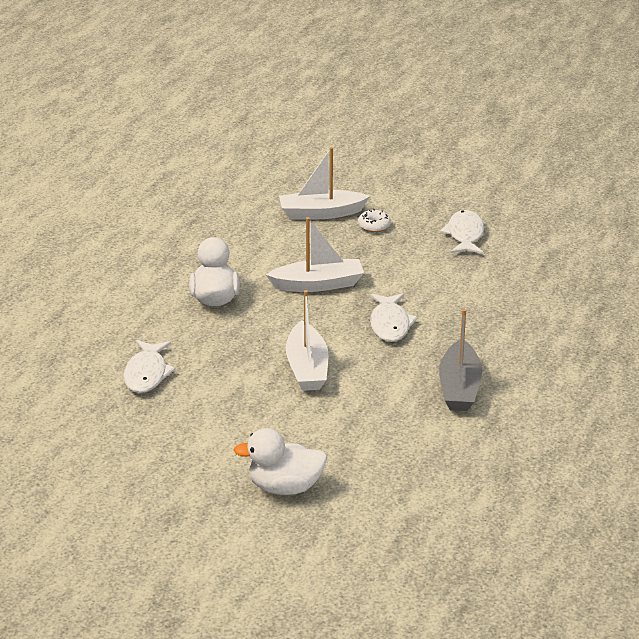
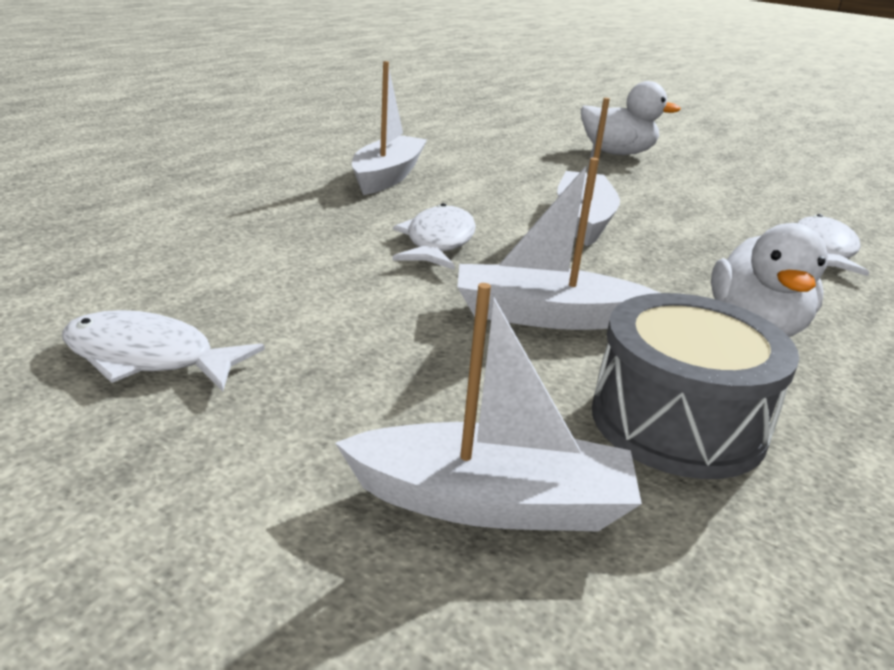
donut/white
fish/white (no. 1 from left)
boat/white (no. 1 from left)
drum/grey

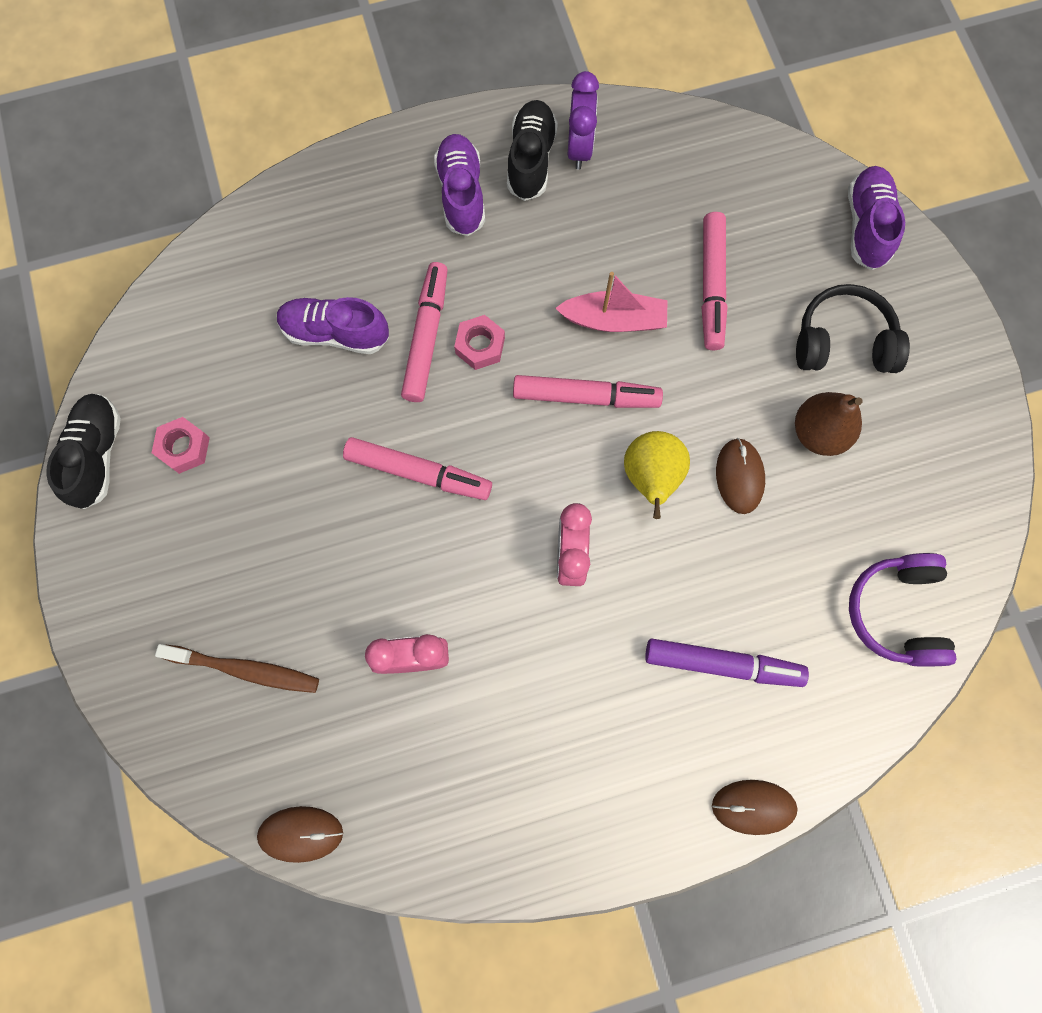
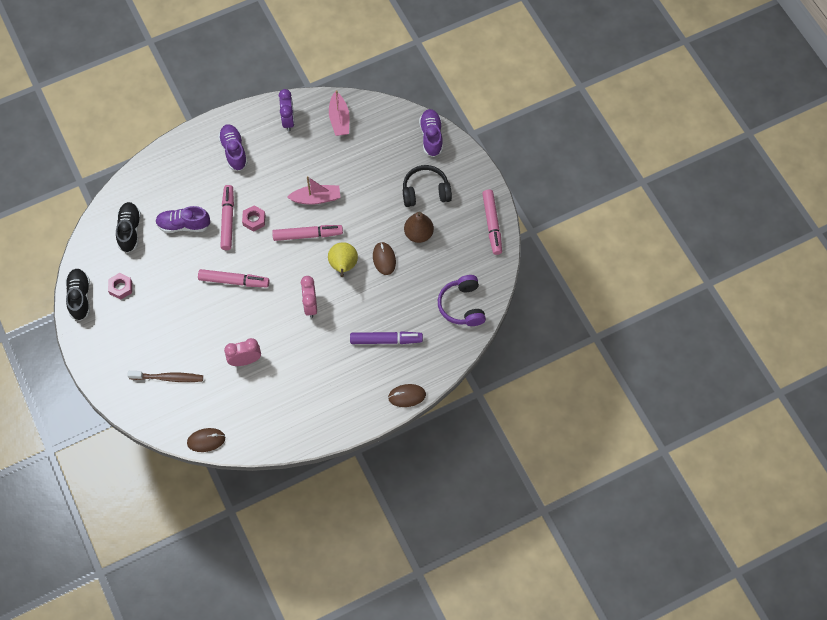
shoe/black (no. 2 from left)
marker/pink (no. 4 from left)
boat/pink (no. 2 from left)

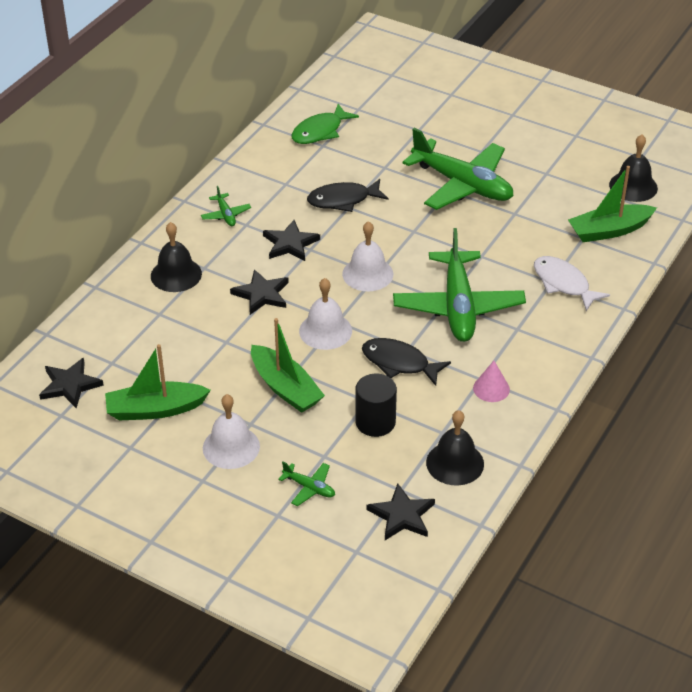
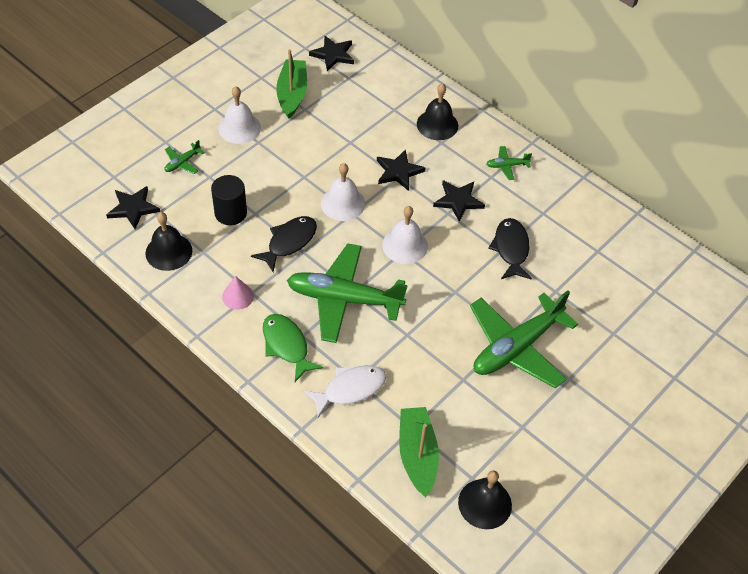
fish/green
boat/green (no. 2 from left in the first image)

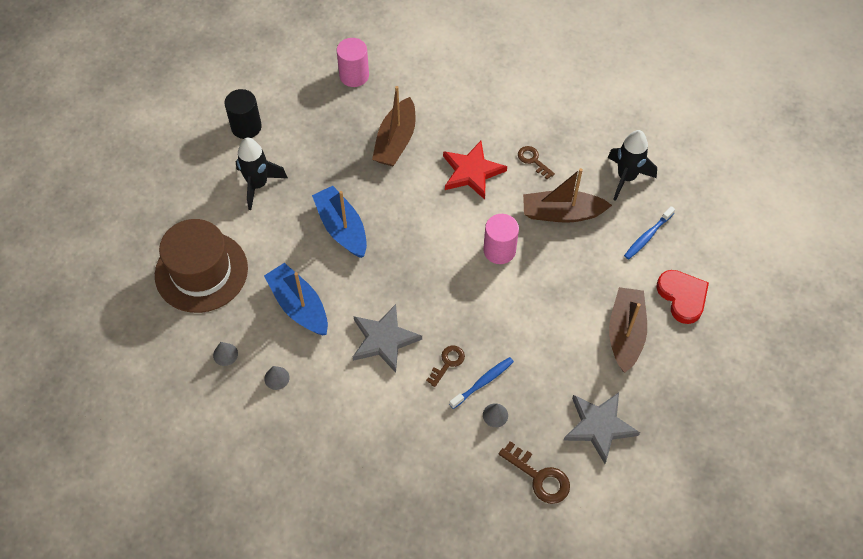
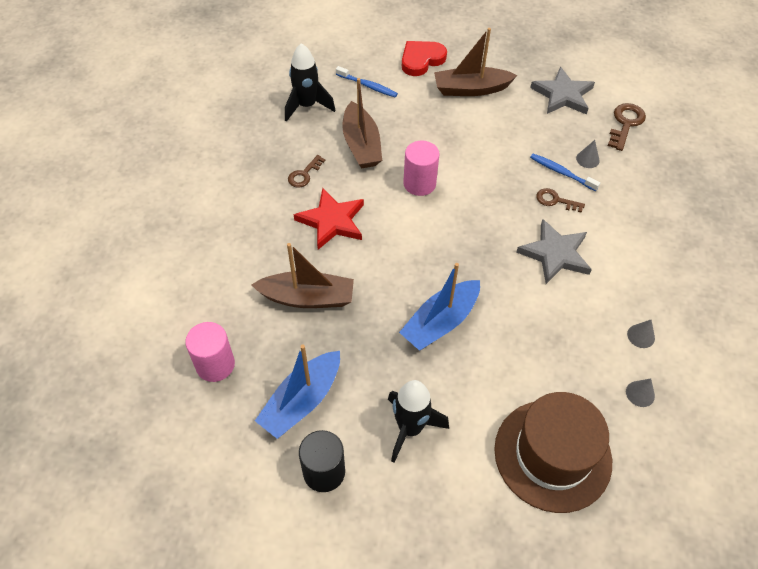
boat/blue (no. 1 from left)

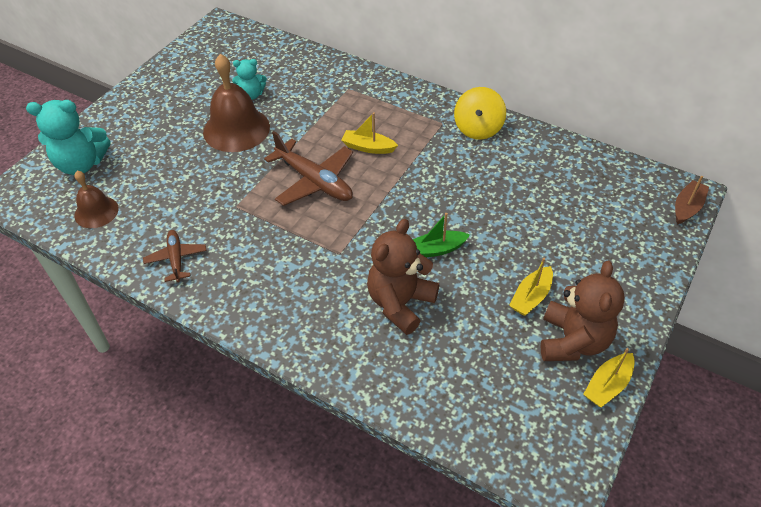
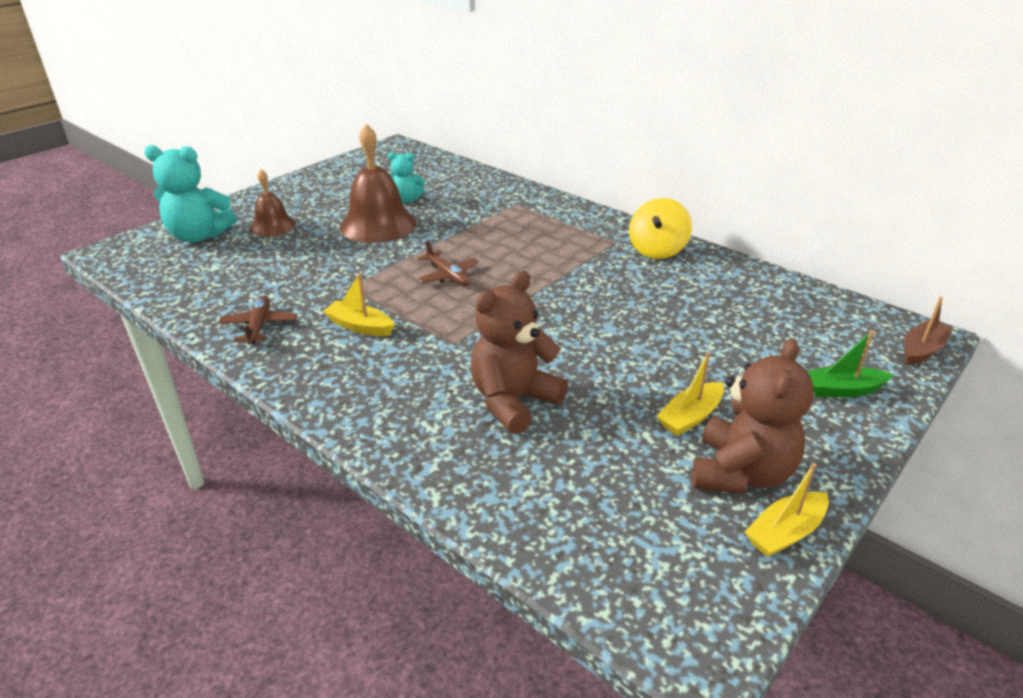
boat/yellow (no. 1 from left)
plane/brown (no. 2 from left)
bell/brown (no. 1 from left)
boat/green

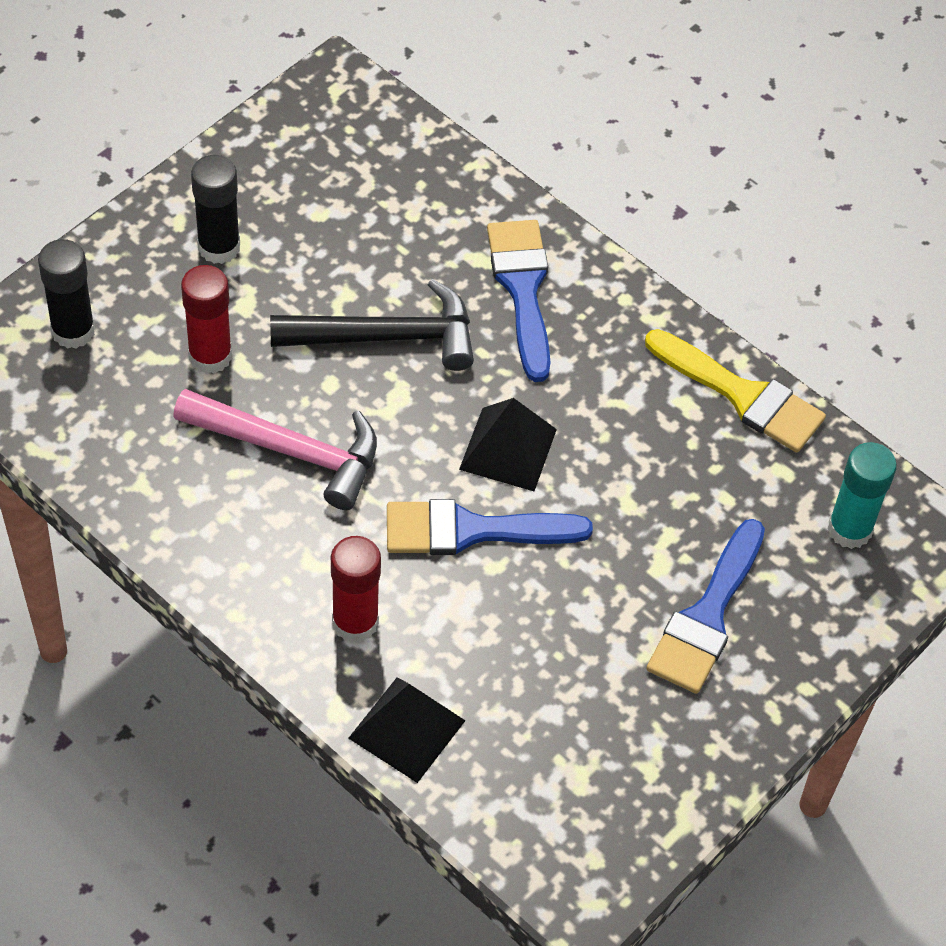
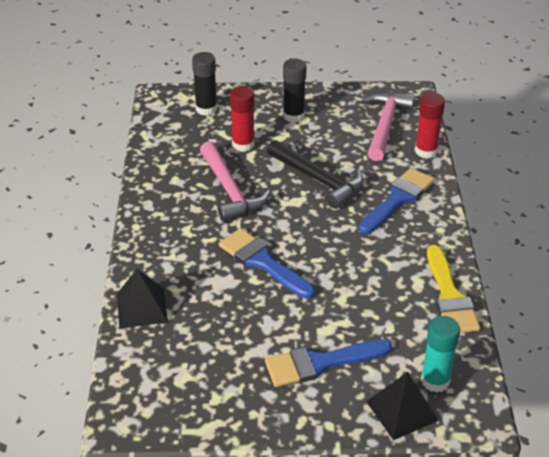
pyramid/black (no. 2 from left)
glue stick/red (no. 2 from left)
hammer/pink (no. 2 from left)

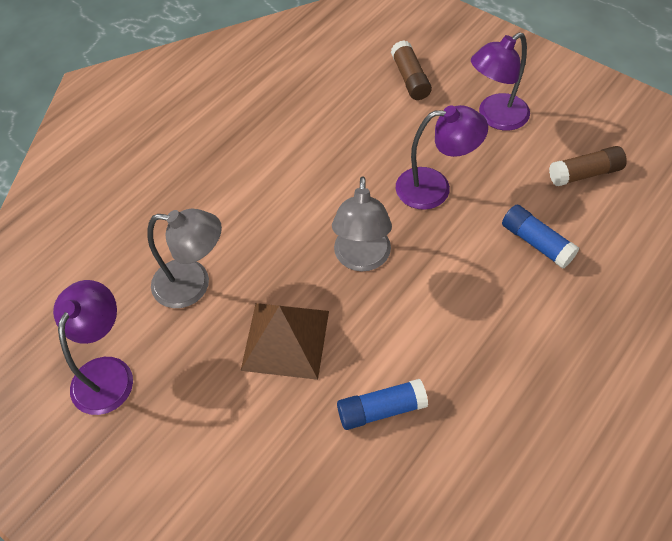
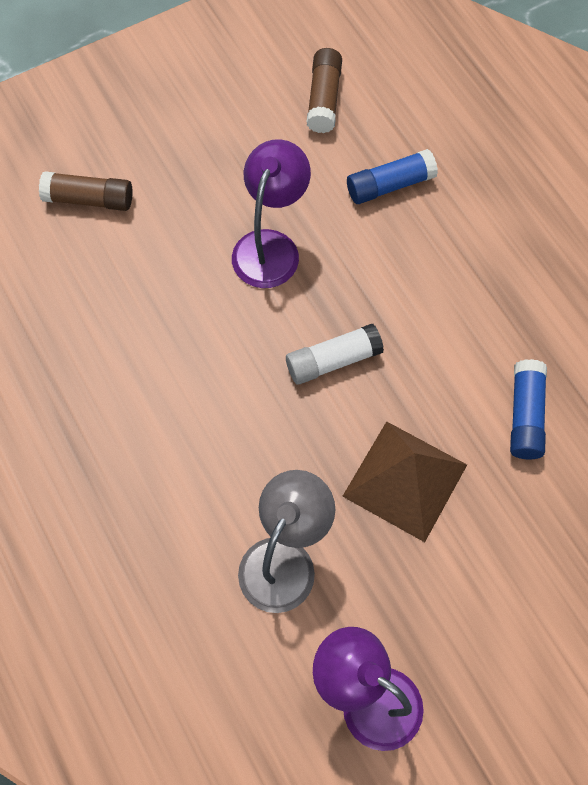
lamp/purple (no. 3 from left in the first image)
glue stick/white

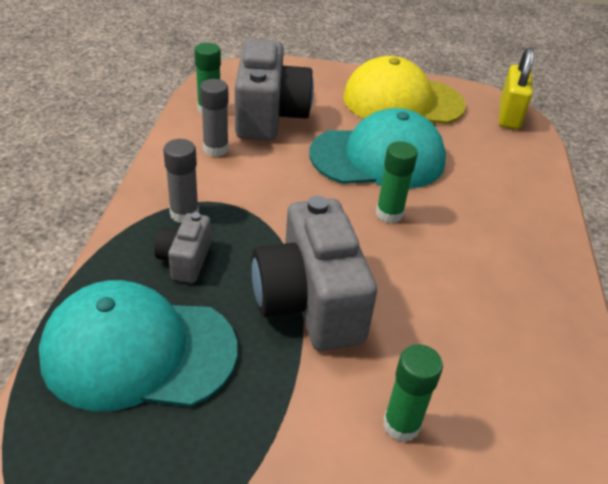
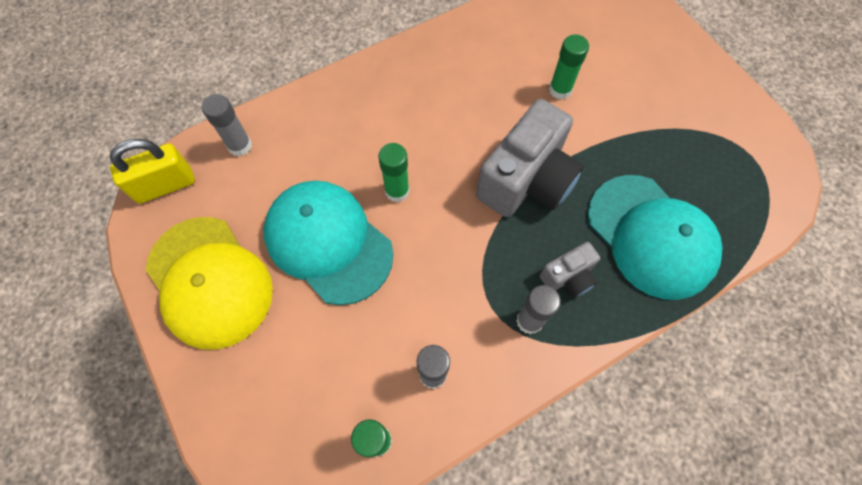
camera/grey (no. 2 from left in the first image)
glue stick/grey (no. 1 from left)

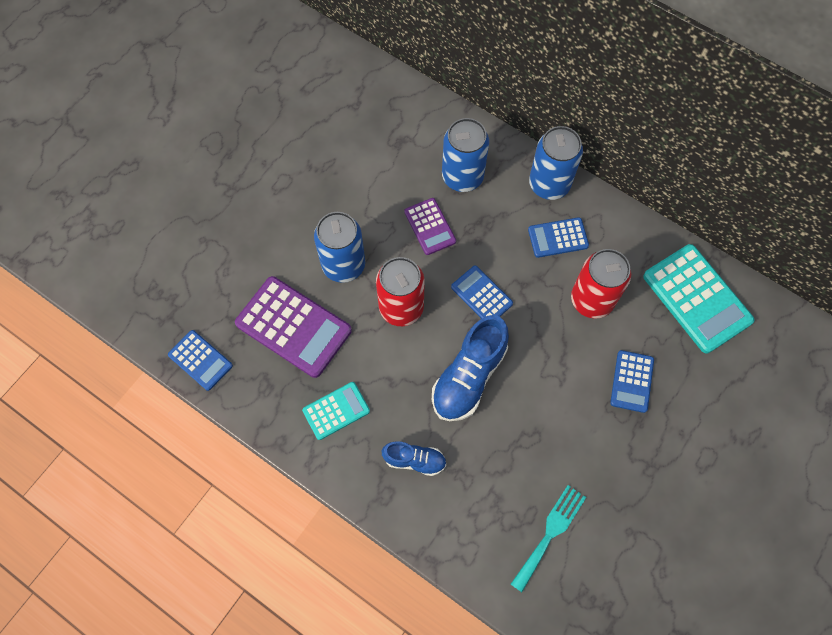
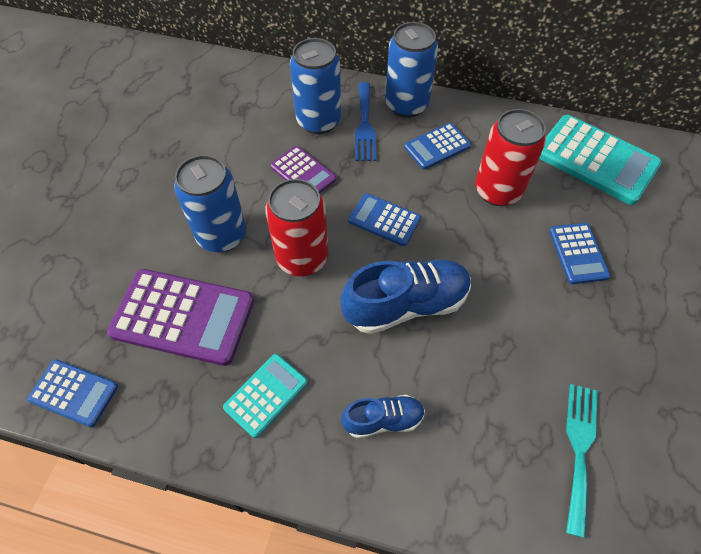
shoe/blue (no. 2 from left)
fork/blue

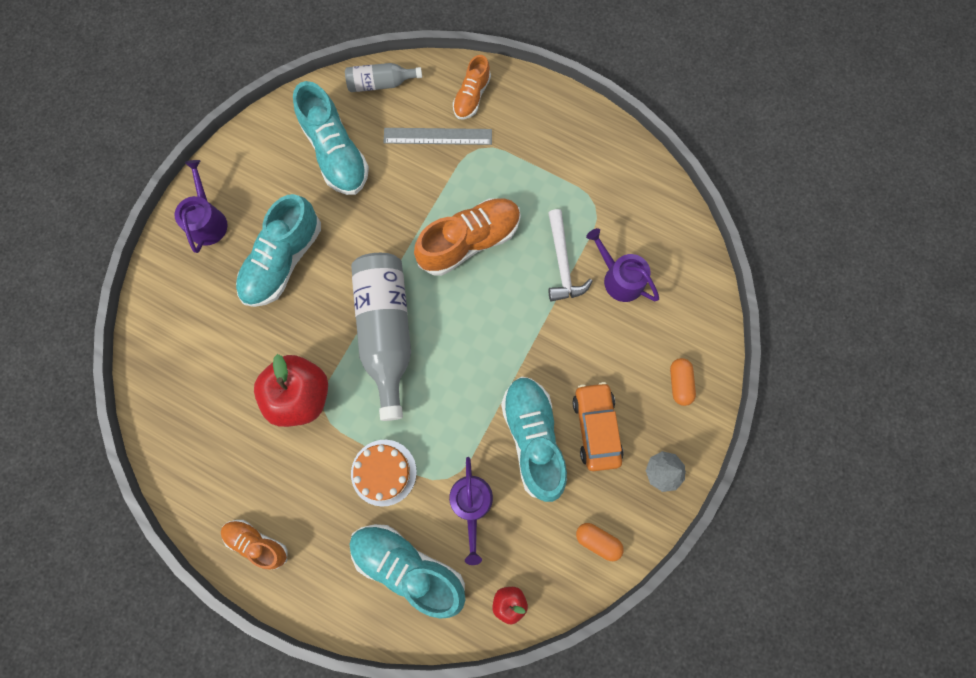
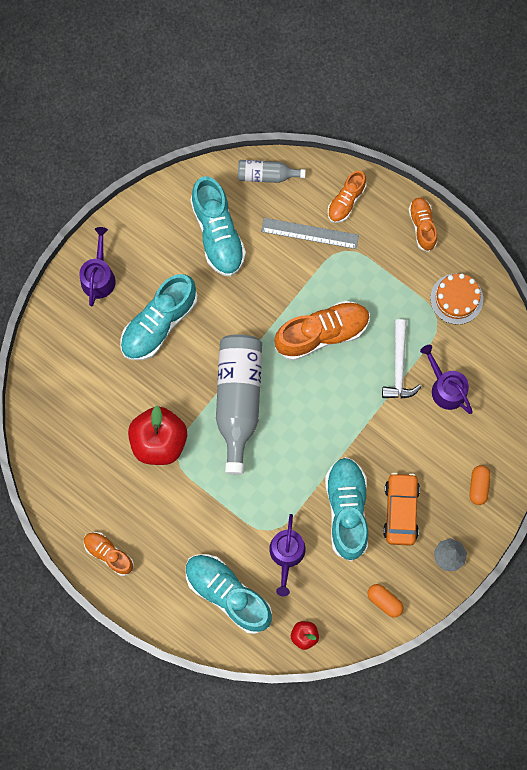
cake/orange
shoe/orange (no. 4 from left)

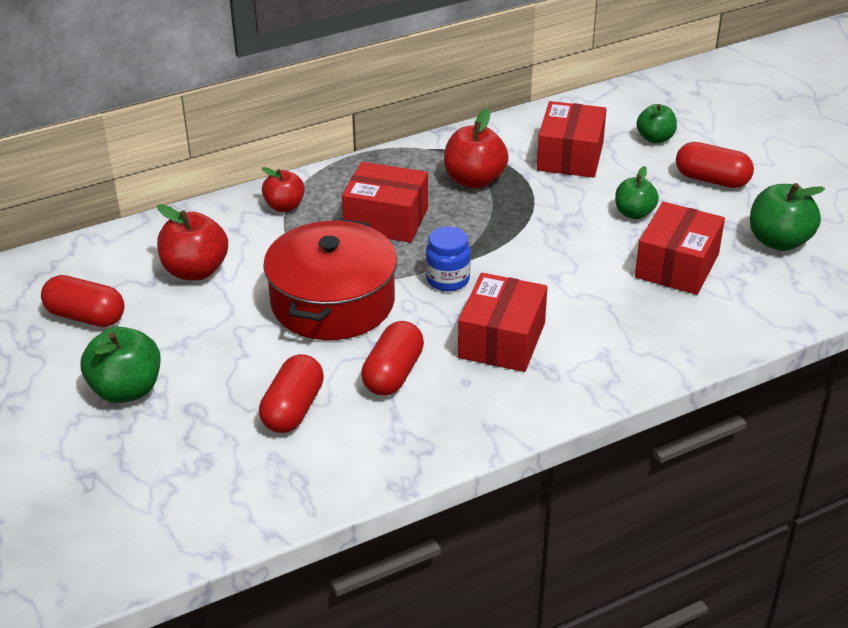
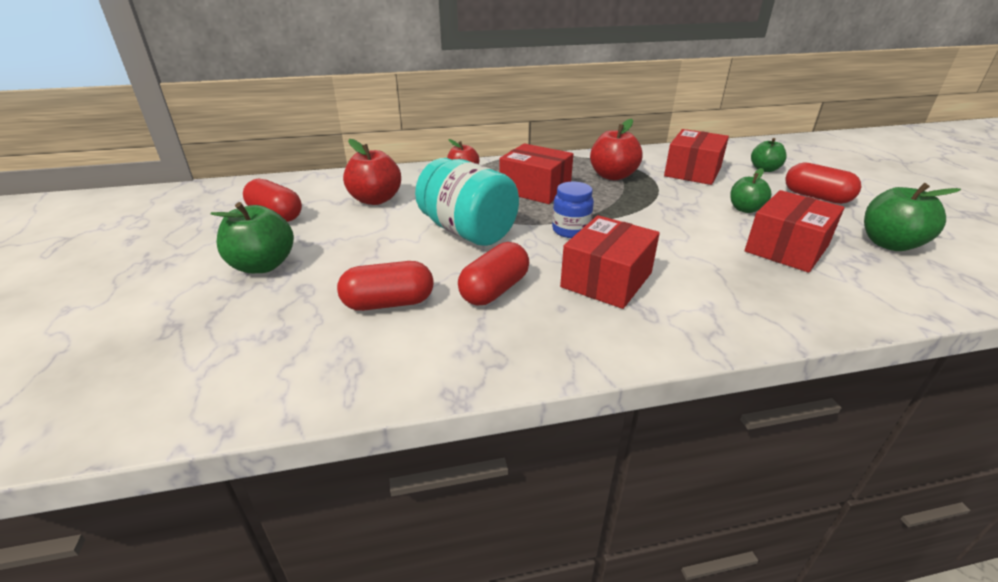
jar/turquoise
capsule/red (no. 2 from left)

